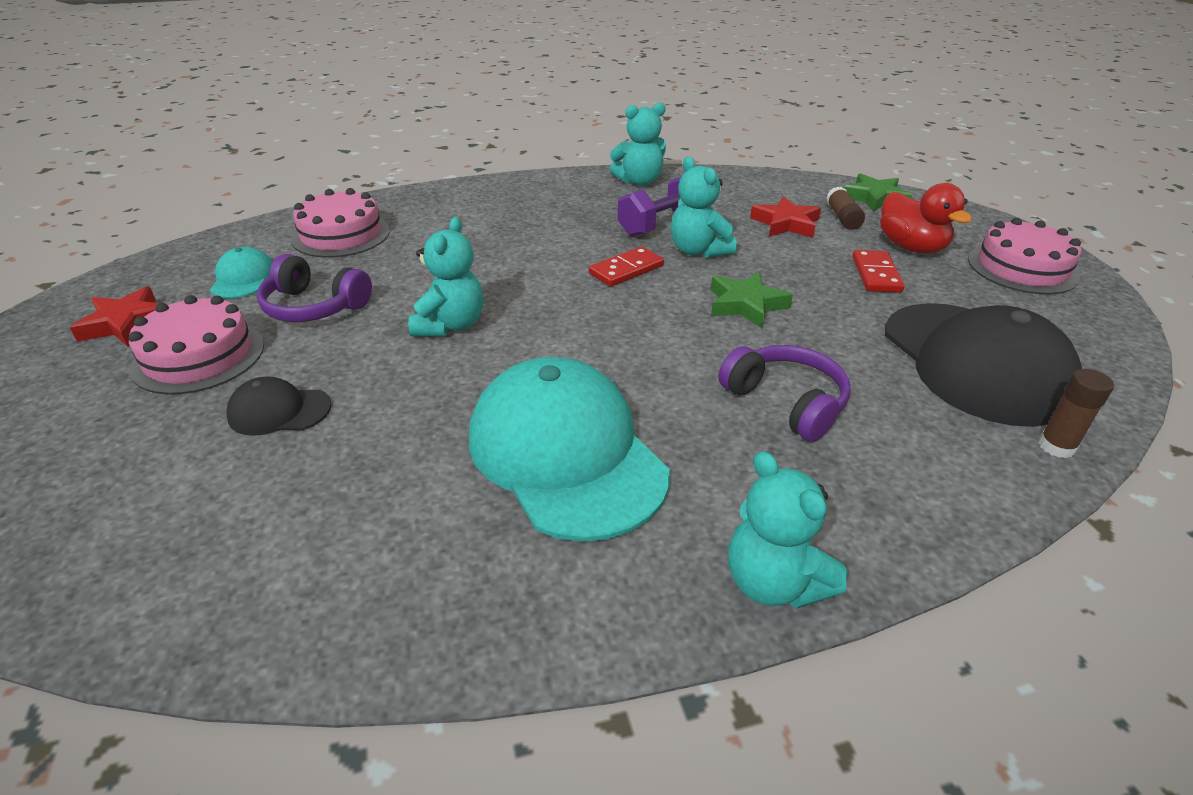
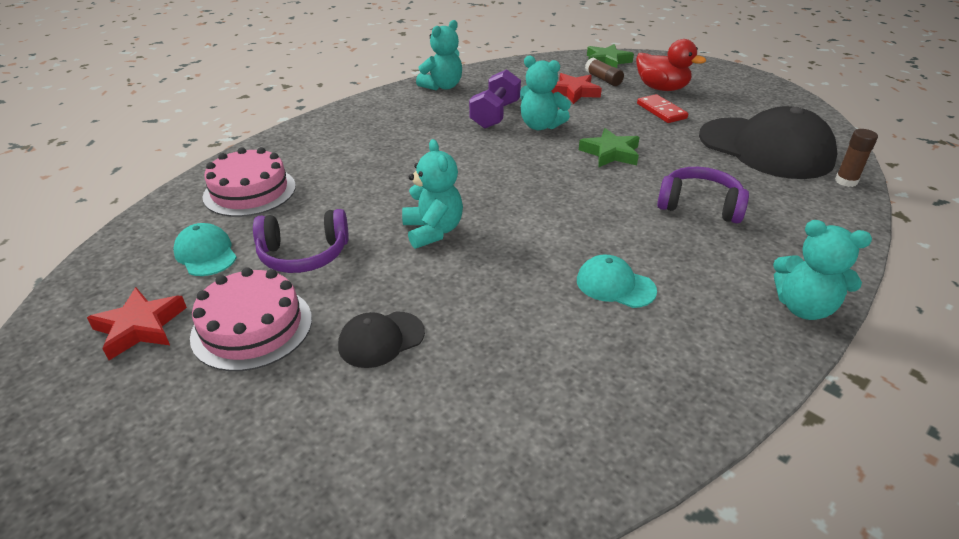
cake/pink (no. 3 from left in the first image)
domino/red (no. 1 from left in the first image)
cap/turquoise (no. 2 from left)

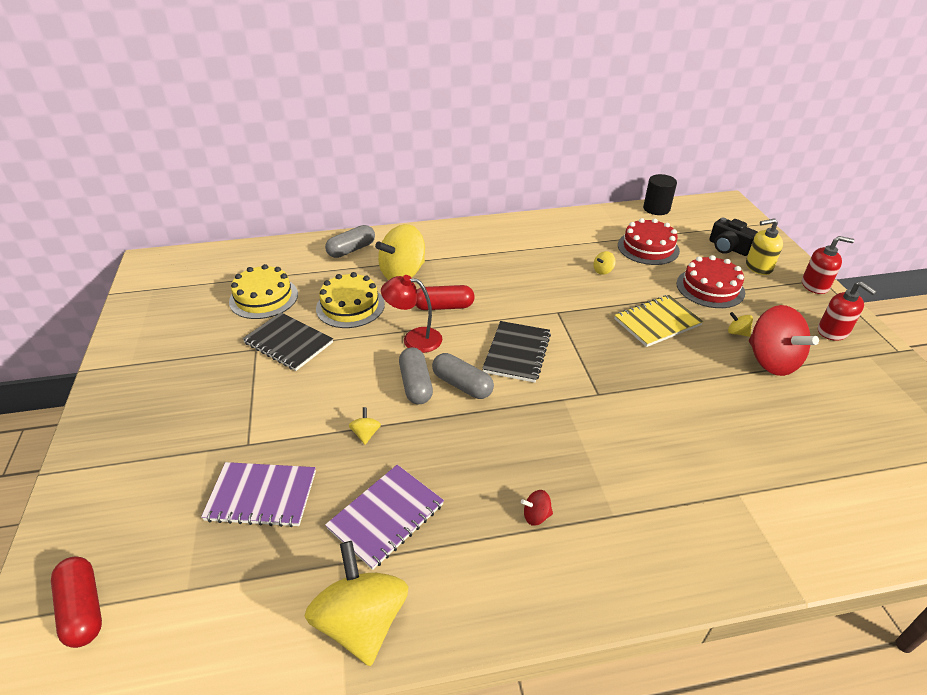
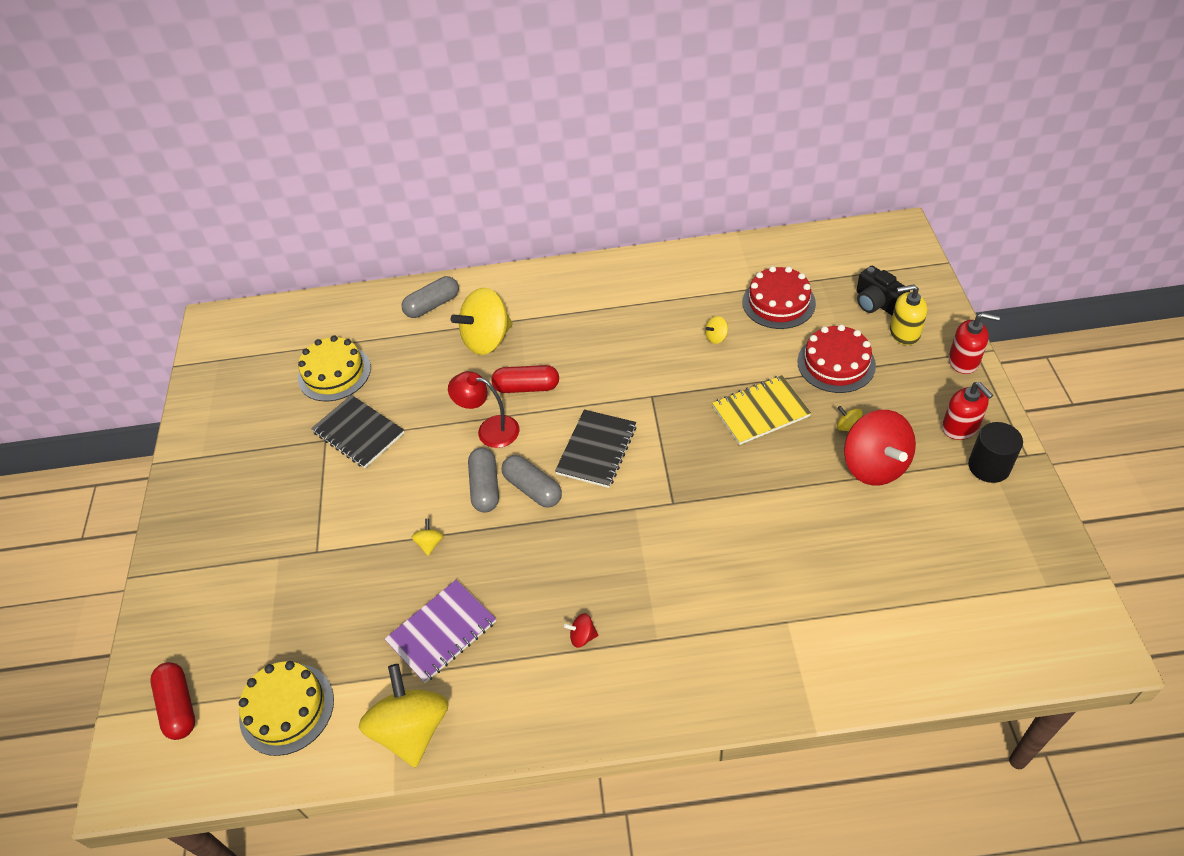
cylinder/black
cake/yellow (no. 1 from left)
notebook/purple (no. 1 from left in the first image)

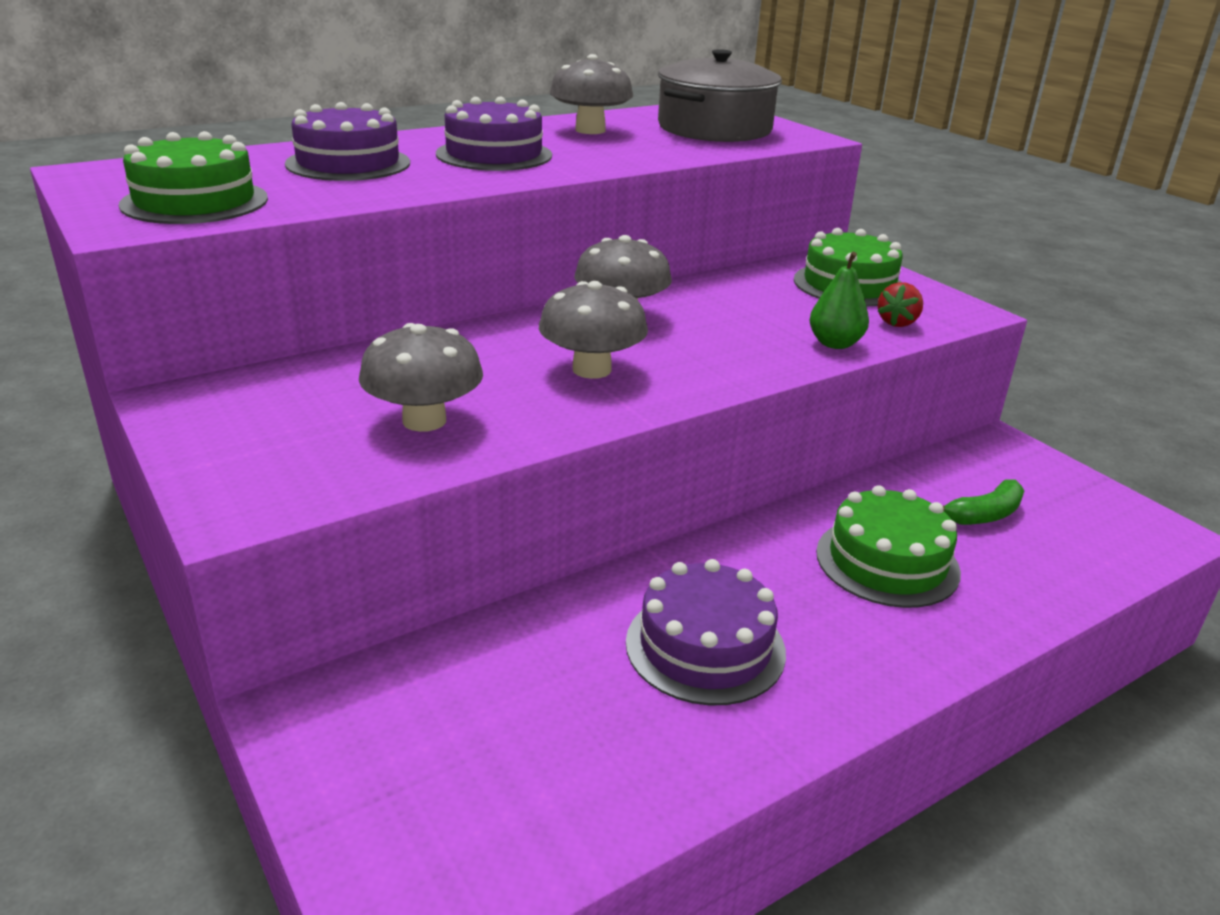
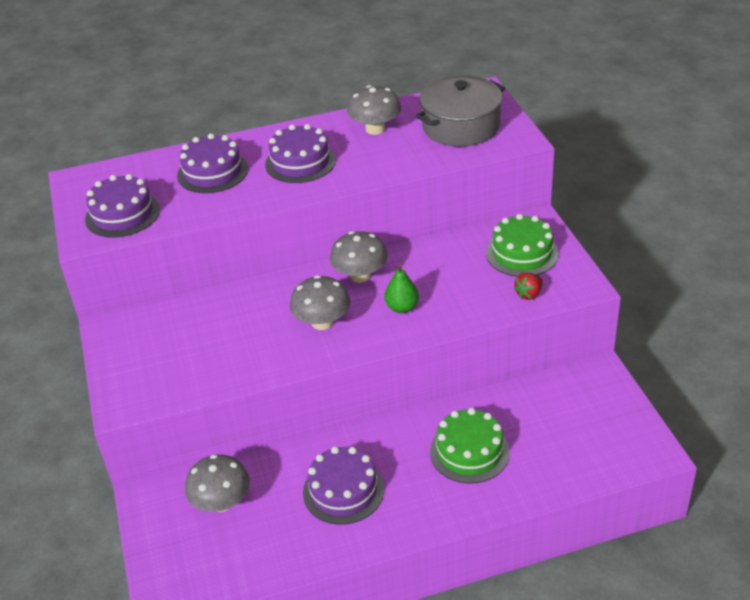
cake/purple (no. 1 from left)
pear/green
mushroom/grey (no. 1 from left)
banana/green

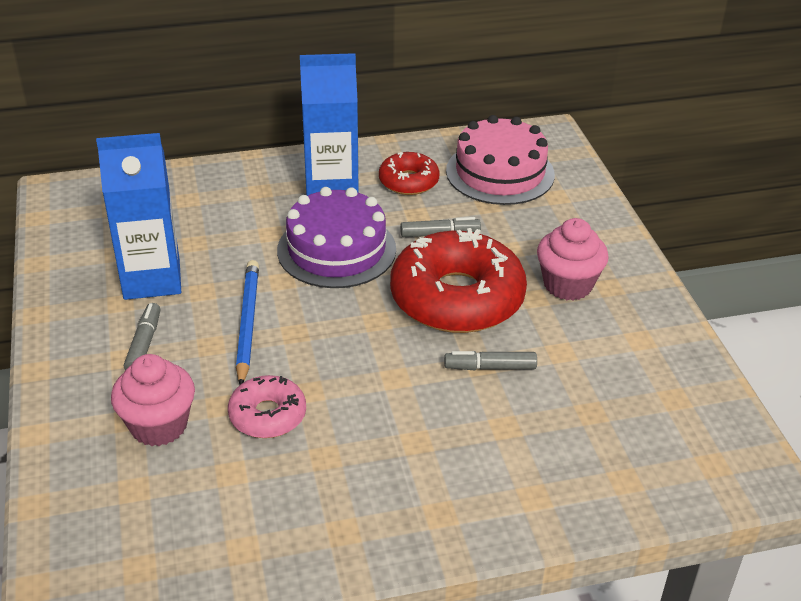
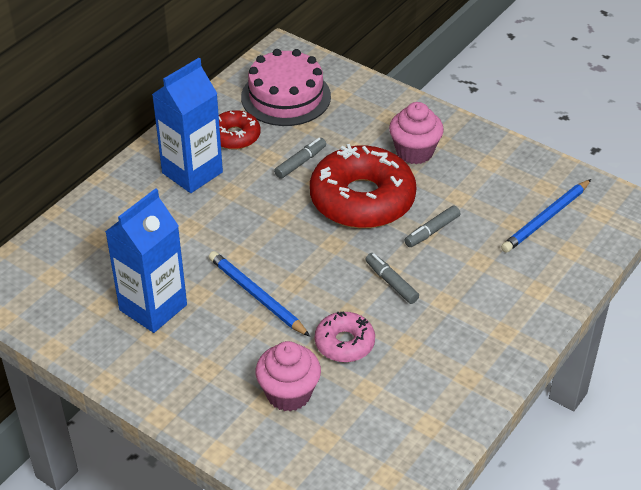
cake/purple
marker/grey (no. 2 from left)
pencil/blue (no. 2 from left)

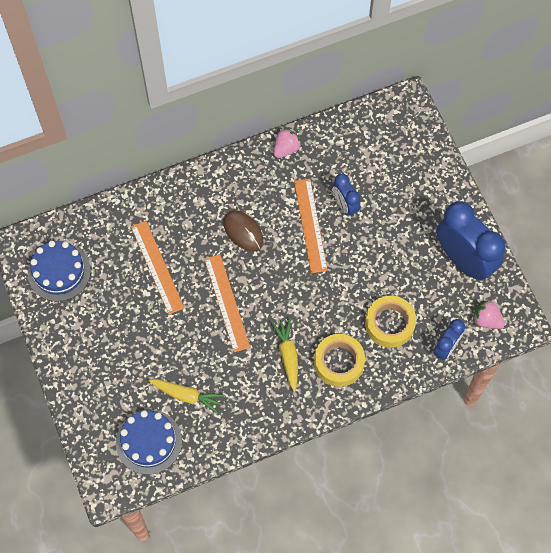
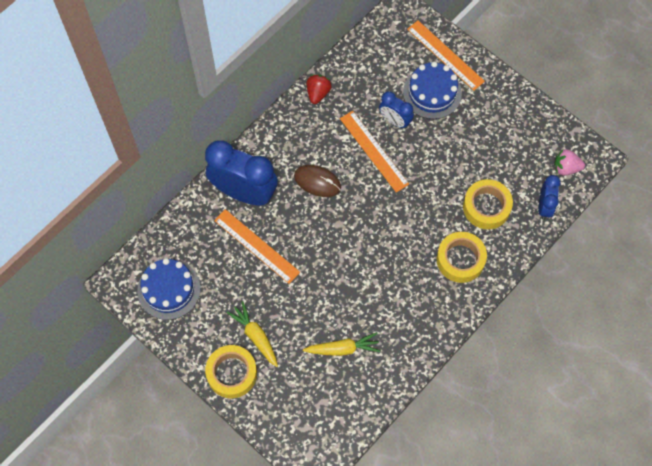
strawberry/red
clock/blue (no. 1 from left)
ruler/orange (no. 3 from left)
carrot/yellow (no. 1 from left)
cake/blue (no. 2 from left)
tape/yellow (no. 1 from left)

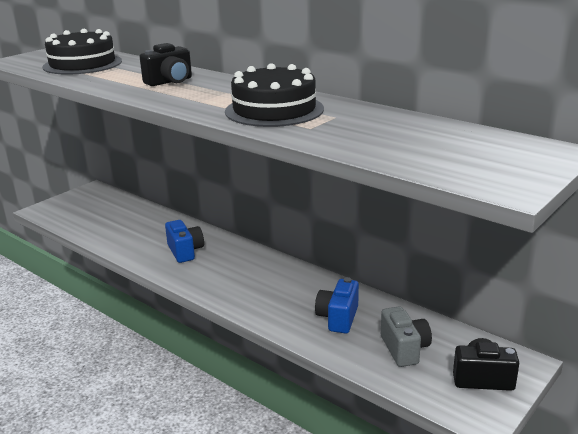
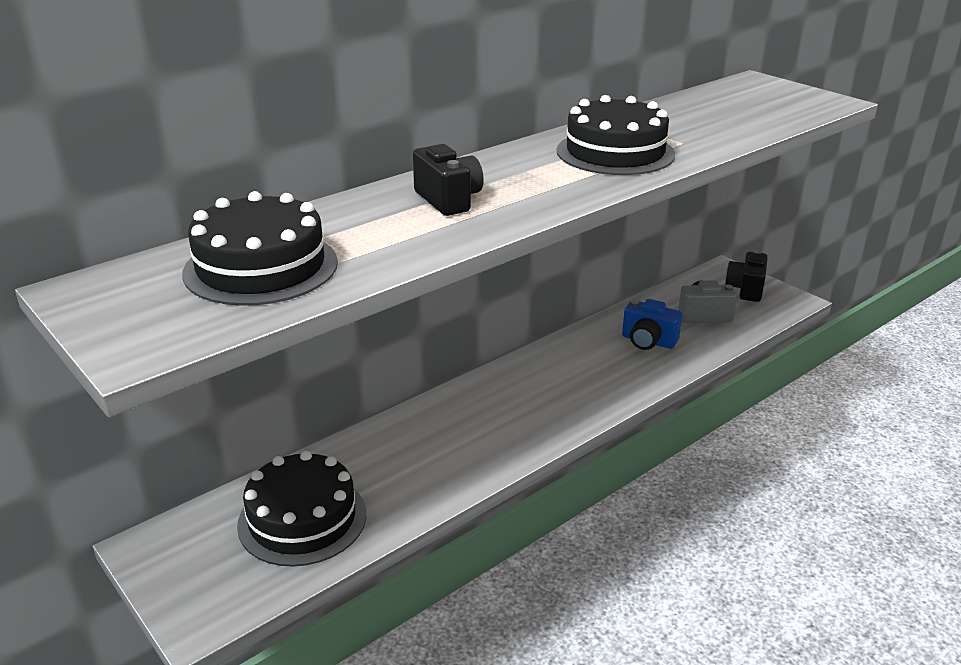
camera/blue (no. 1 from left in the first image)
cake/black (no. 2 from left)

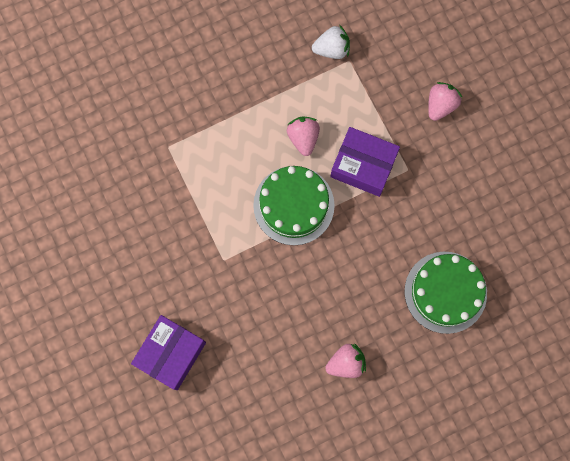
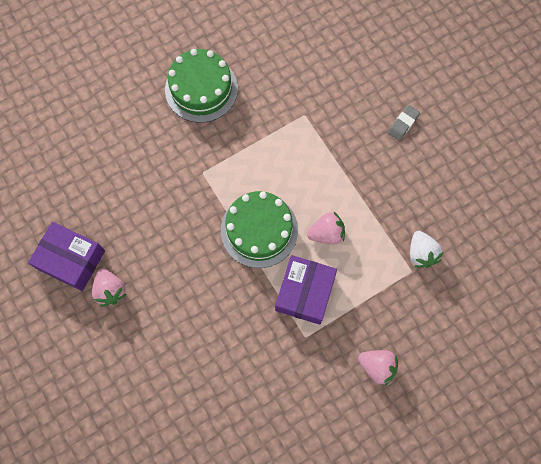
cake/green (no. 1 from left)
box/purple (no. 1 from left)
eraser/grey

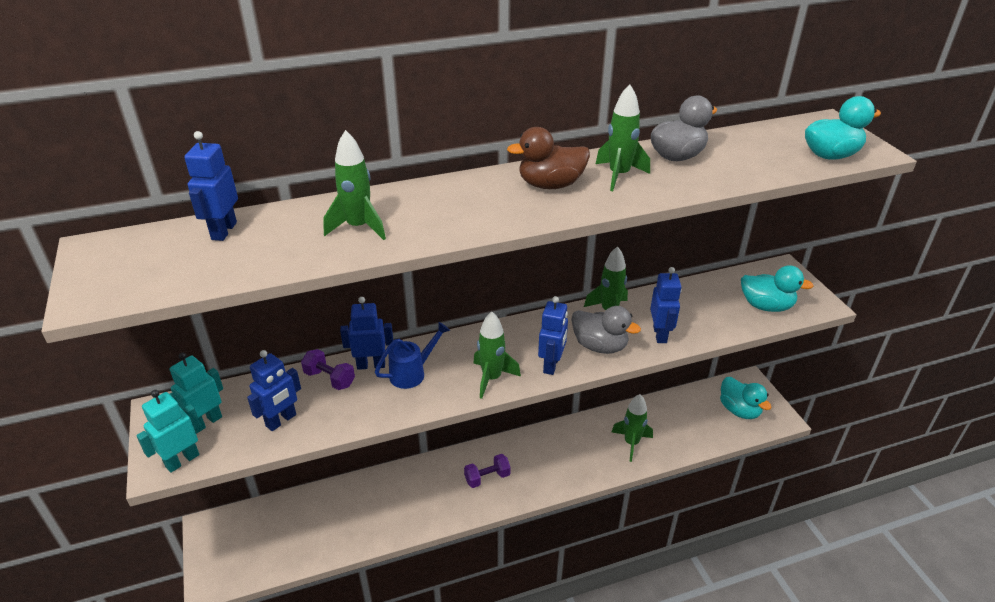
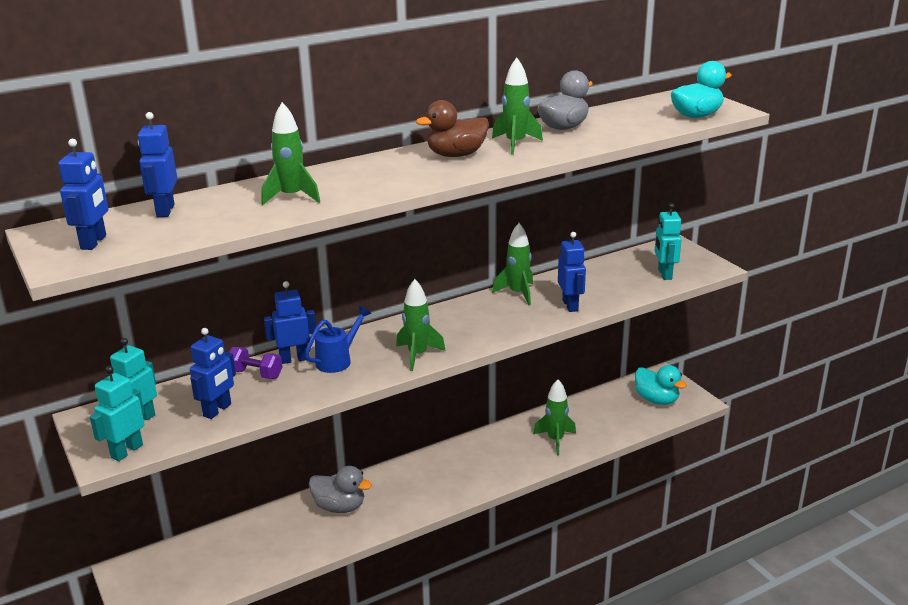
robot/turquoise (no. 3 from left)
robot/blue (no. 1 from left)
duck/grey (no. 1 from left)
dumbbell/purple (no. 2 from left in the first image)

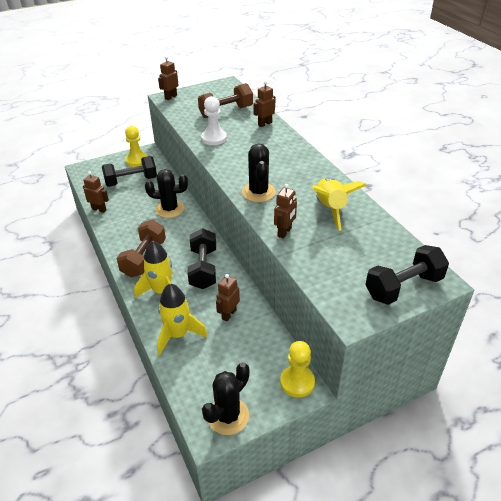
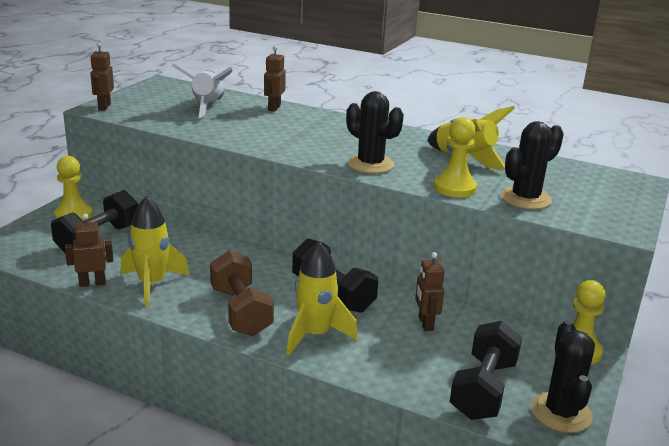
rocket/white
pawn/white
cactus/black (no. 2 from left)
pawn/yellow (no. 2 from left)
dumbbell/black (no. 3 from left)
rocket/yellow (no. 1 from left)

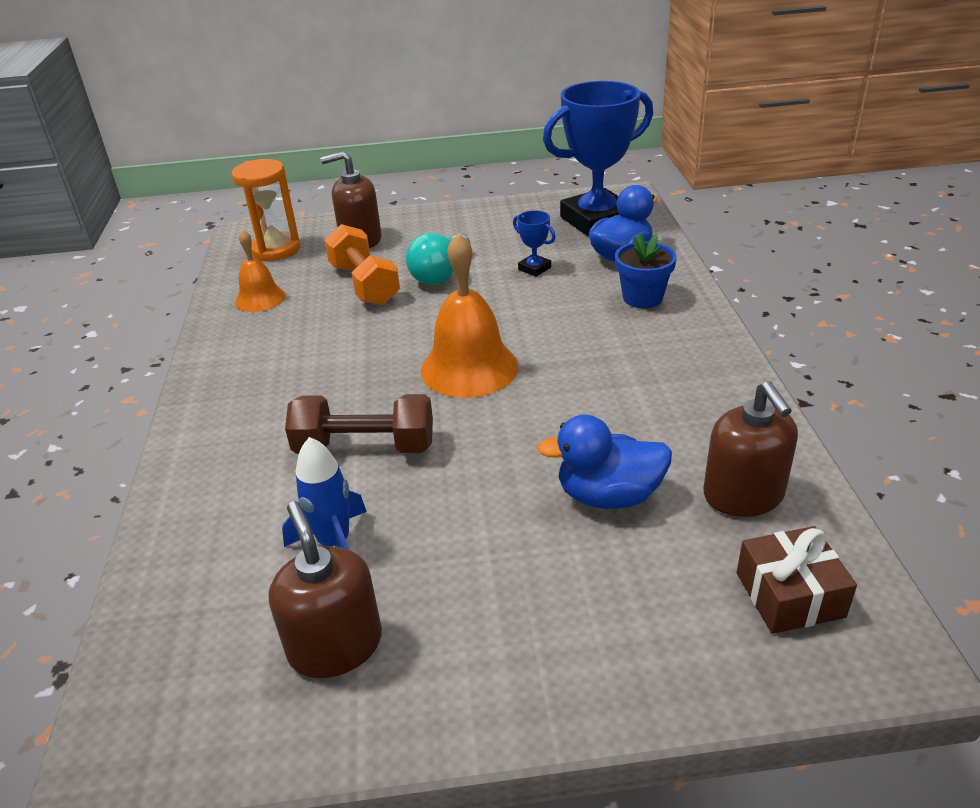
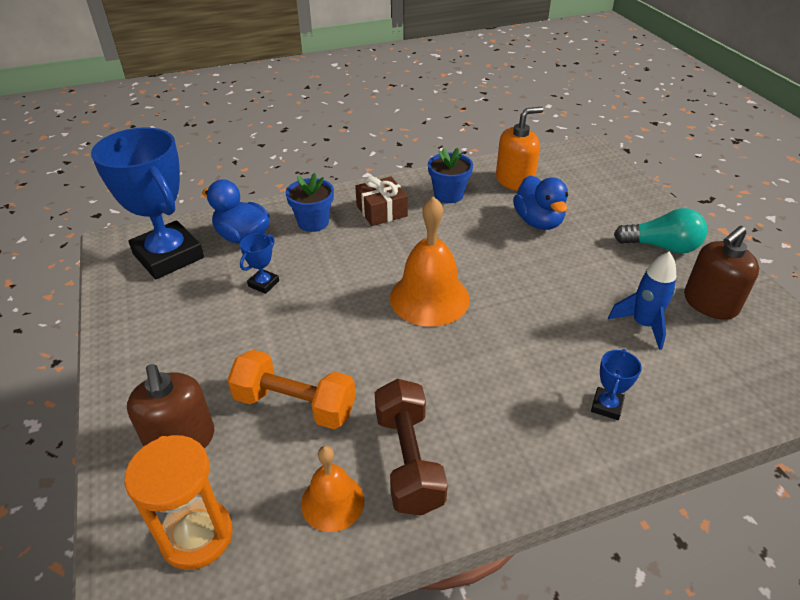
dumbbell/orange
light bulb/turquoise
soap dispenser/orange
dumbbell/brown
gift/brown
flower pot/blue (no. 2 from left)
trophy/blue (no. 3 from left)

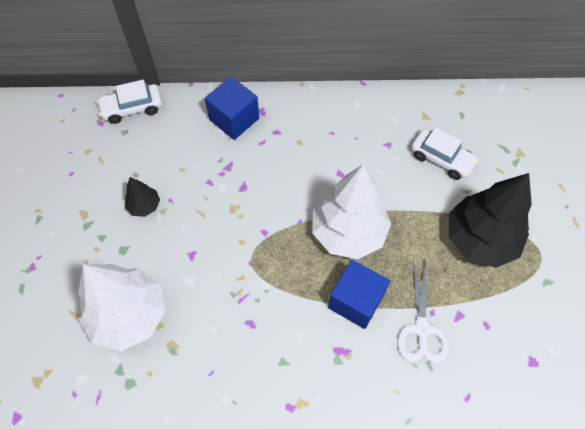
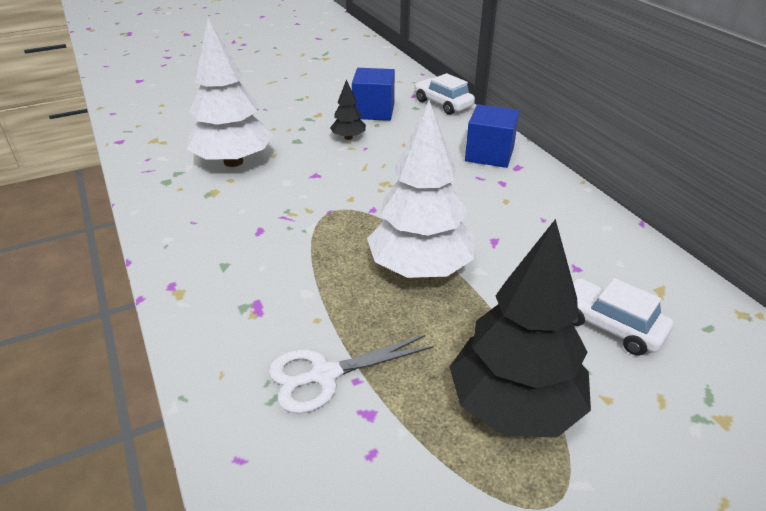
car/white (no. 2 from left)
cube/blue (no. 1 from left)

